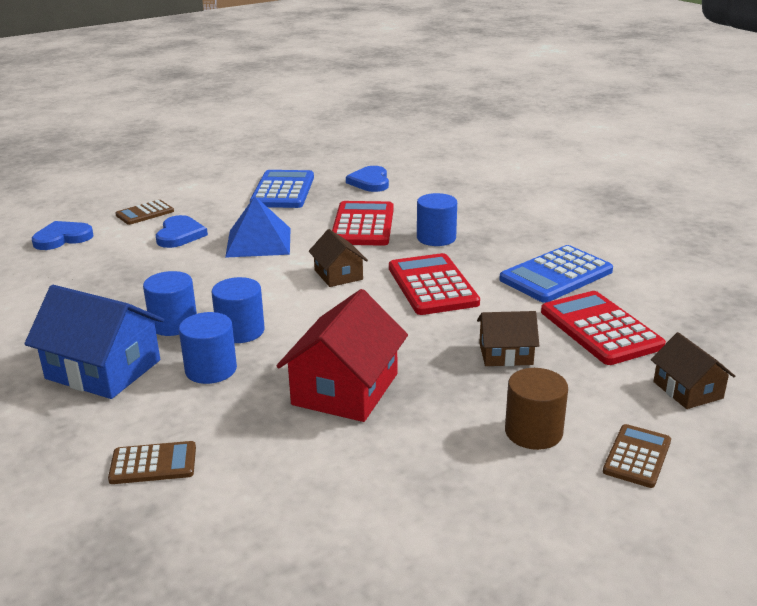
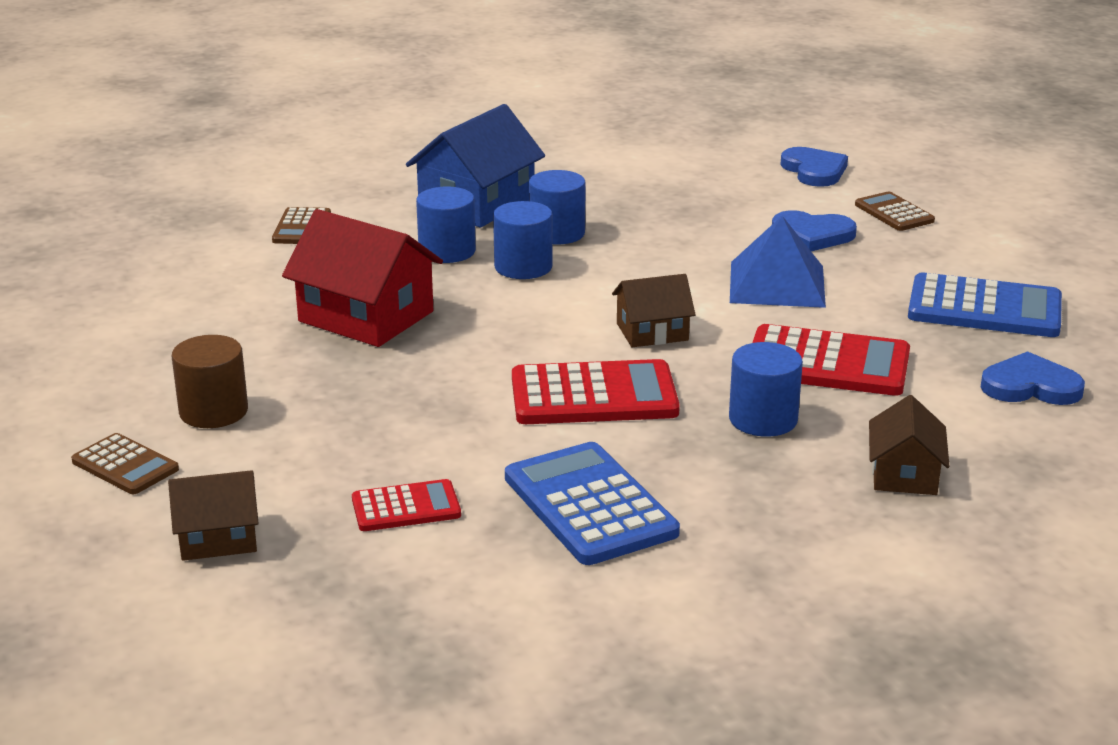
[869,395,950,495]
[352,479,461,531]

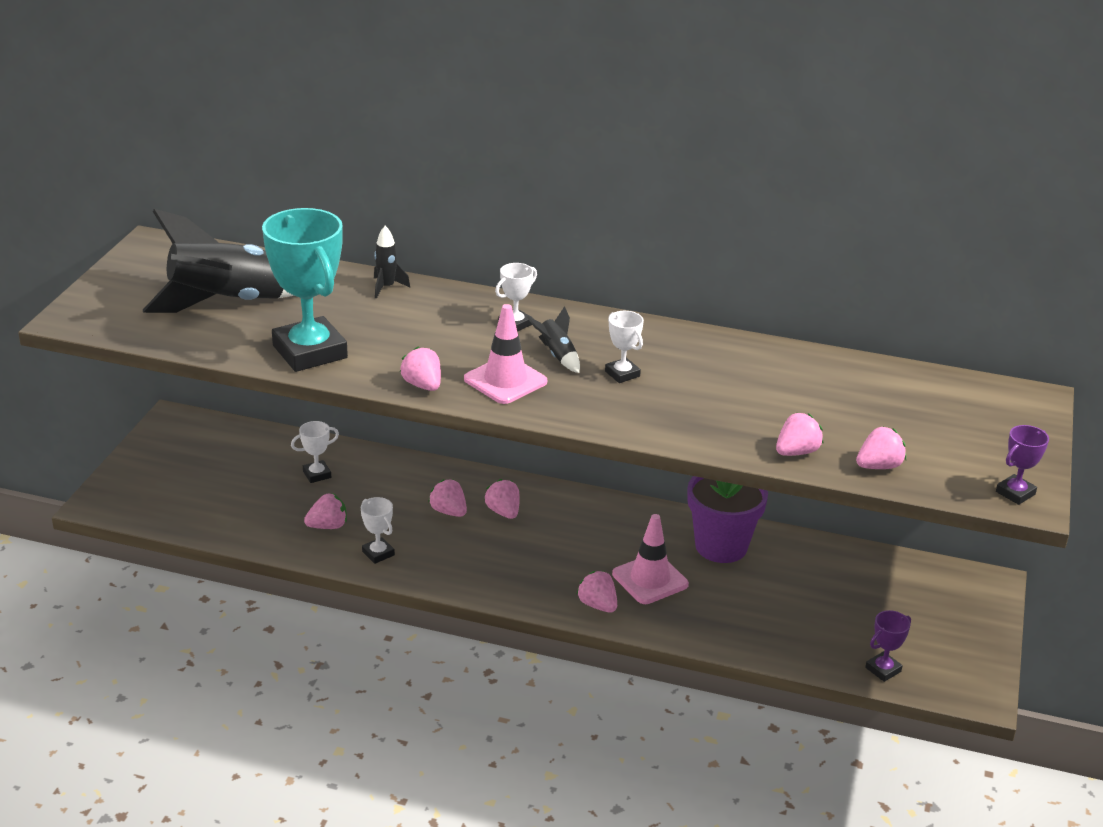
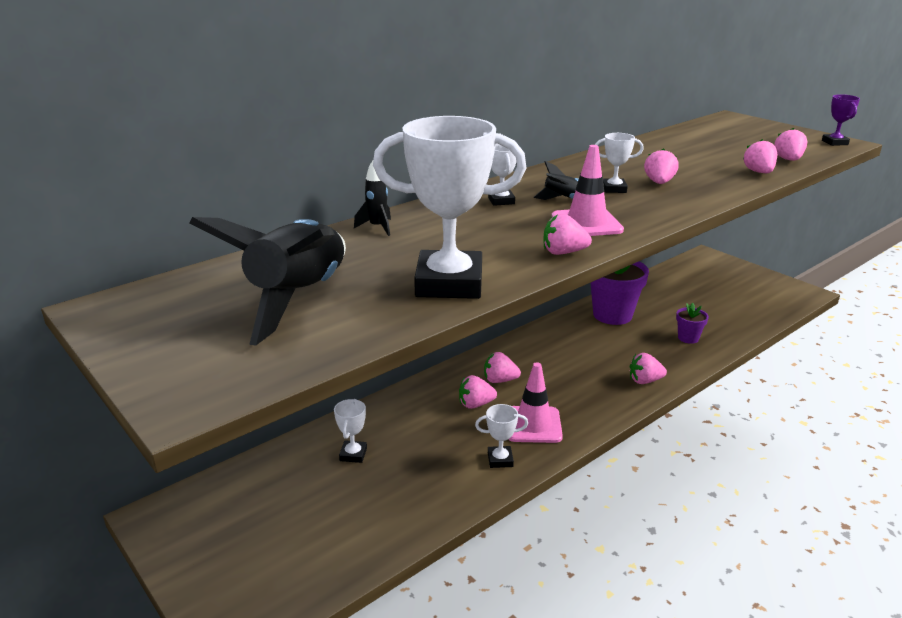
[865,610,911,682] (first image)
[676,303,709,344]
[644,148,679,184]
[508,362,563,443]
[373,116,526,299]

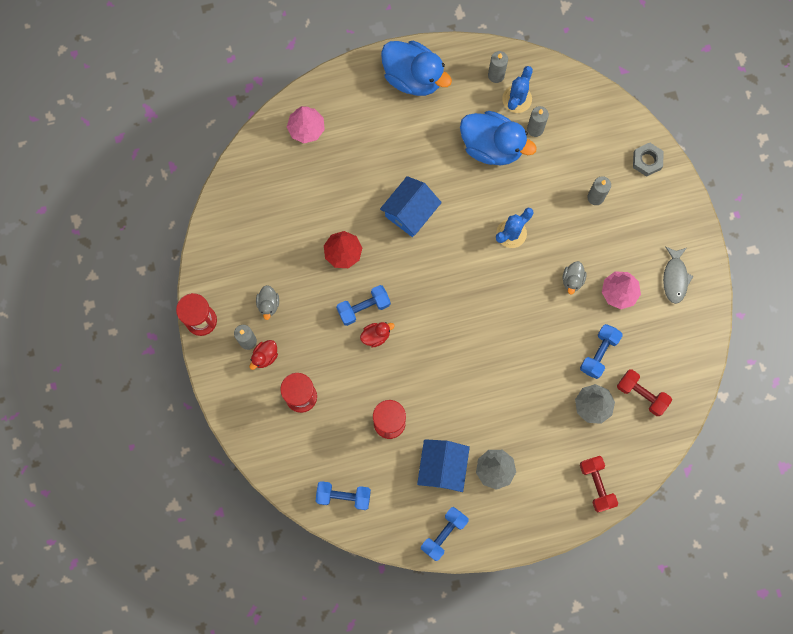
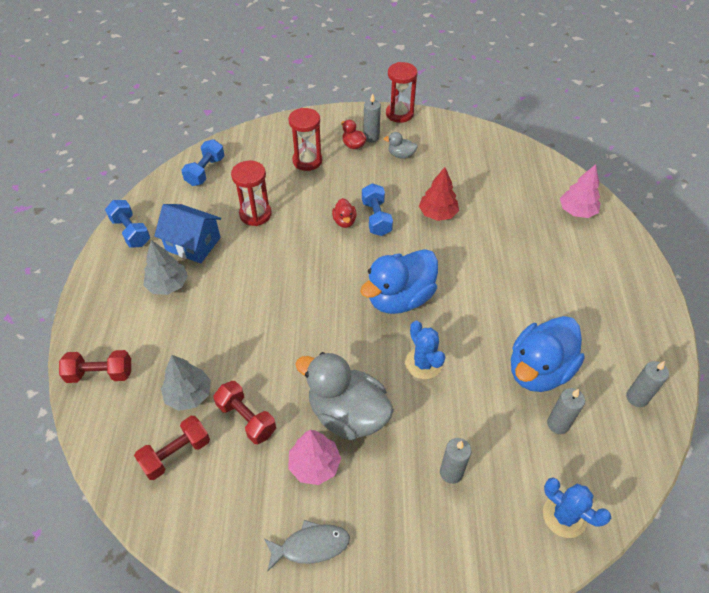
[380,176,442,237] (first image)
[633,143,664,177] (first image)
[360,249,438,314]
[543,477,611,538]
[213,381,276,444]
[264,520,350,571]
[295,352,394,440]

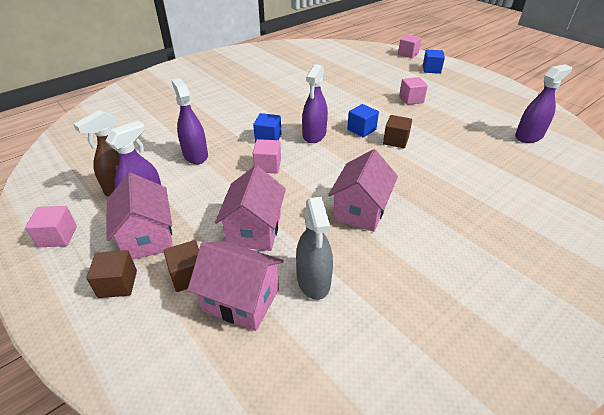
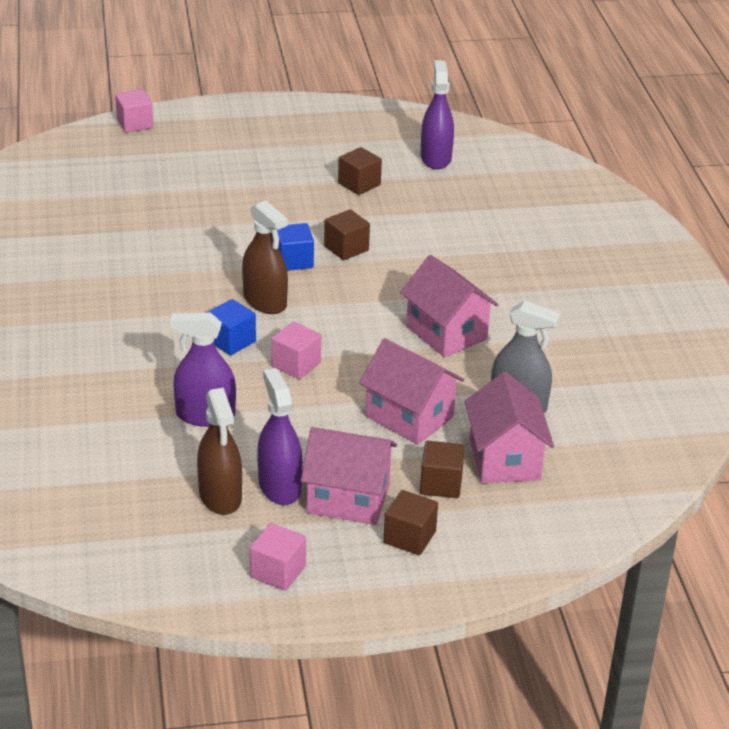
[399,77,428,105] (first image)
[423,50,445,74] (first image)
[338,147,382,195]
[242,200,288,314]
[465,372,554,483]

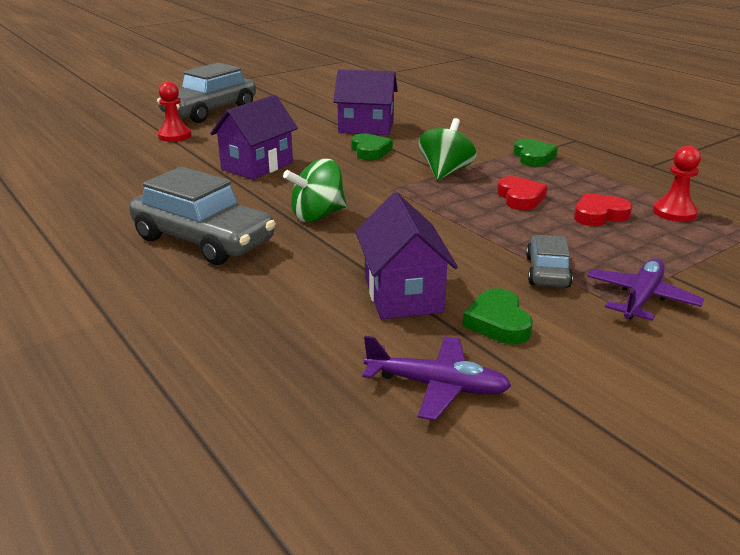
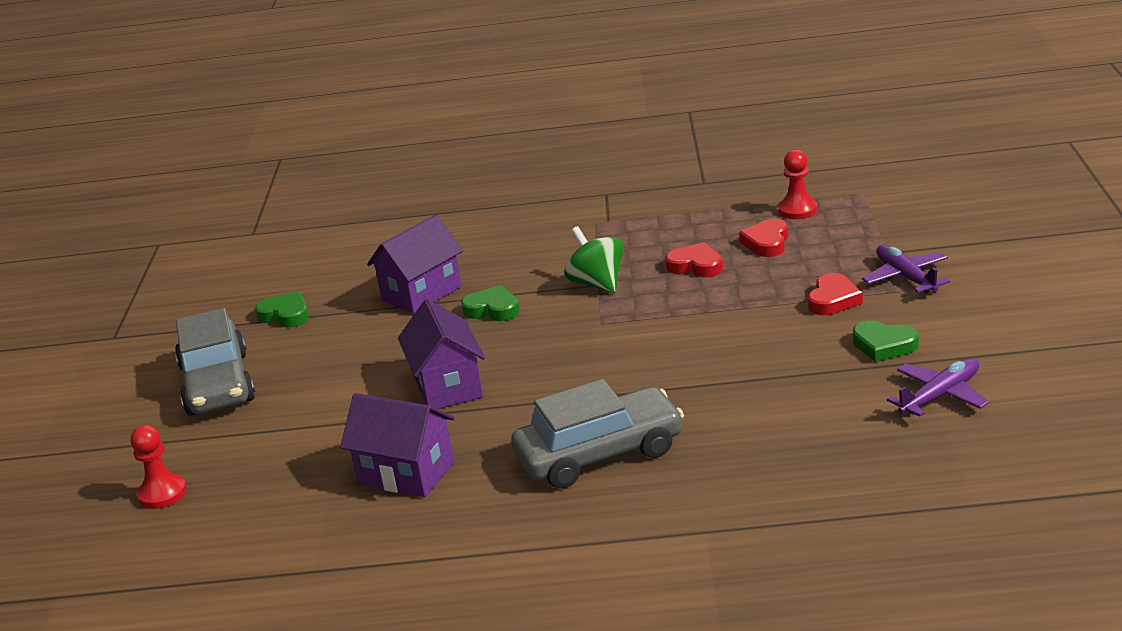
[283,159,347,222] (first image)
[131,425,187,509]
[340,393,455,497]
[255,291,309,327]
[808,273,863,315]

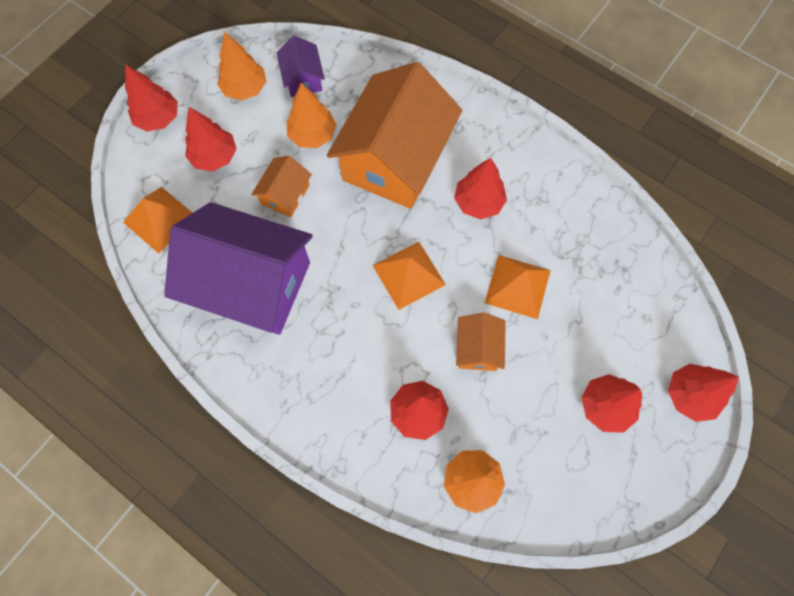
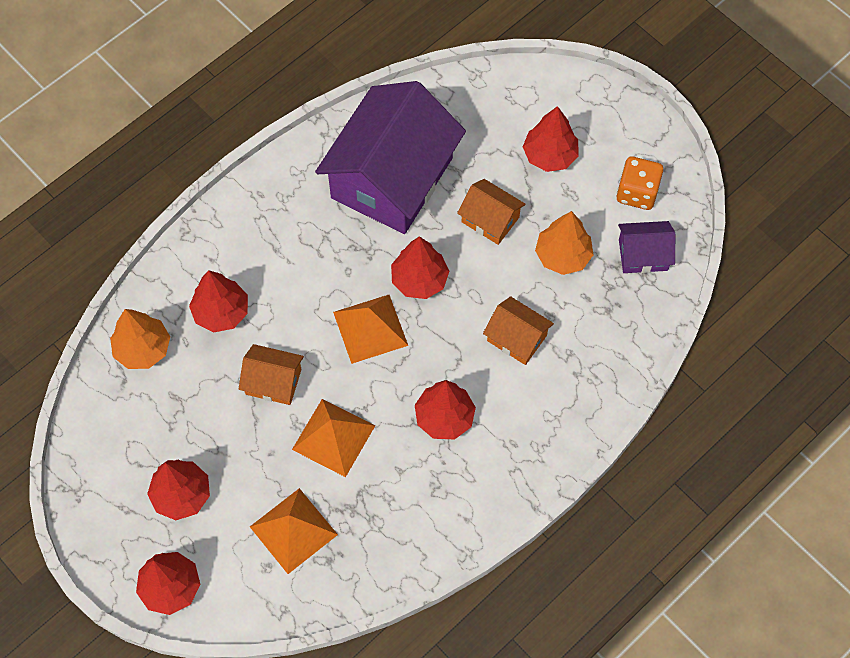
[250,488,338,574]
[391,236,449,299]
[617,157,663,210]
[483,296,554,365]

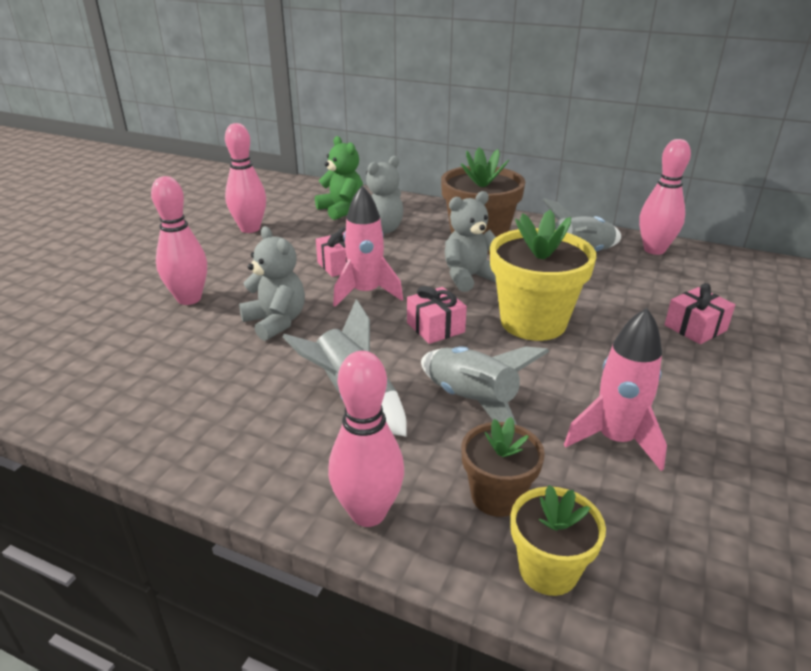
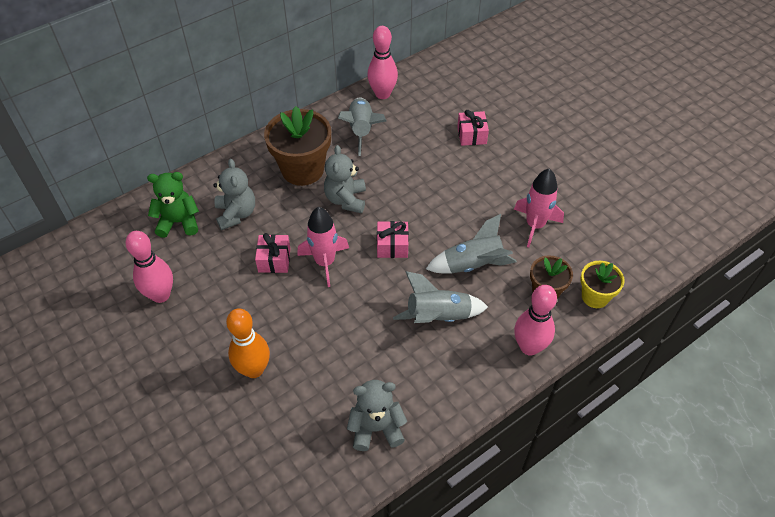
[490,210,596,341] (first image)
[347,380,407,451]
[226,308,270,378]

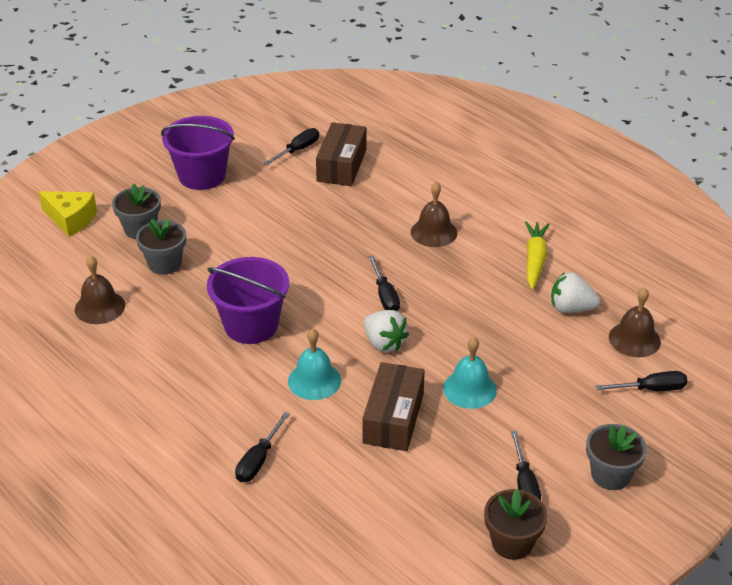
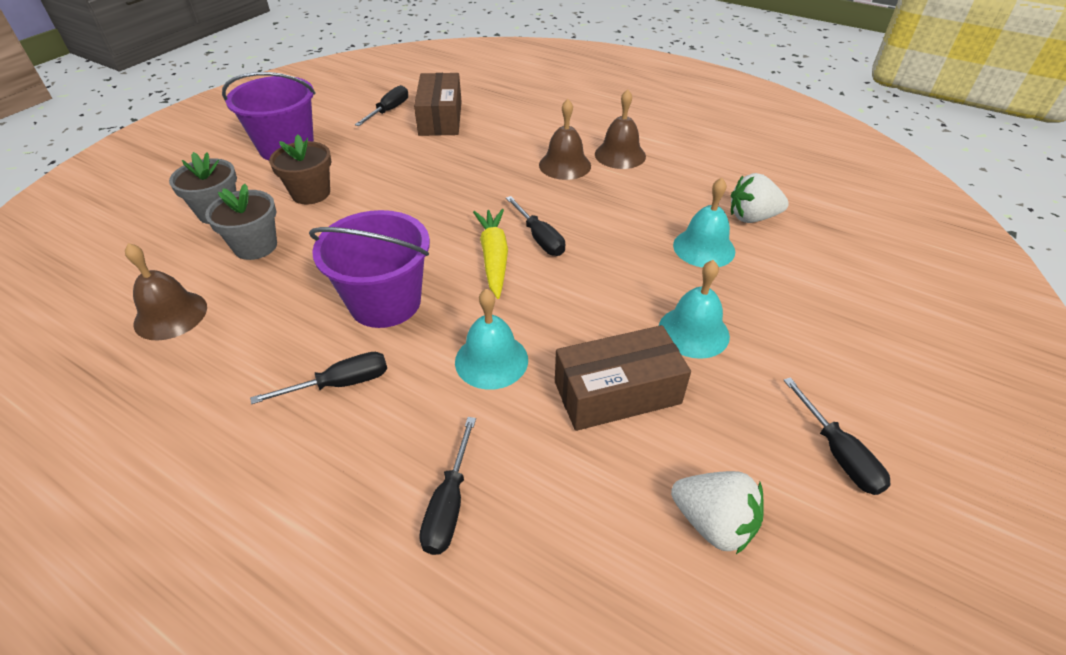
[39,191,97,237] (first image)
[586,424,647,490] (first image)
[673,178,735,268]
[671,471,764,554]
[269,134,332,204]
[473,209,508,299]
[250,352,387,404]
[595,89,646,169]
[555,325,691,431]

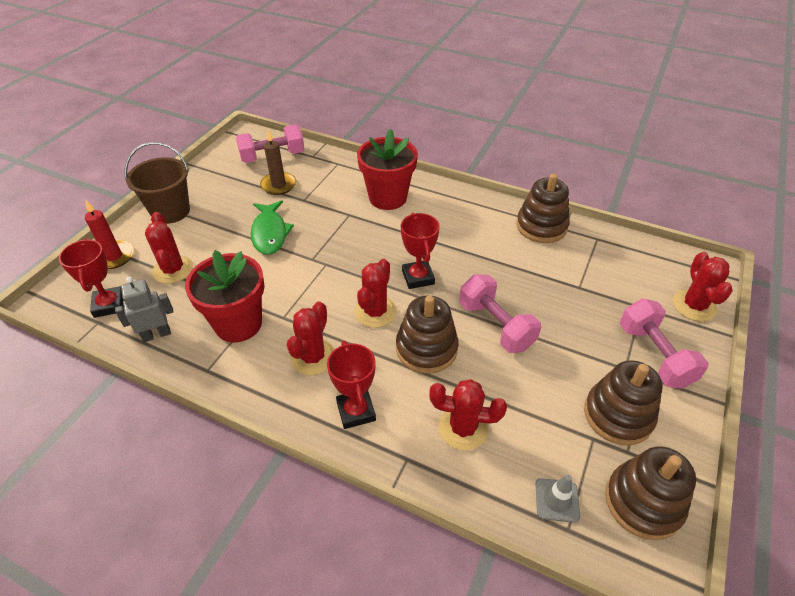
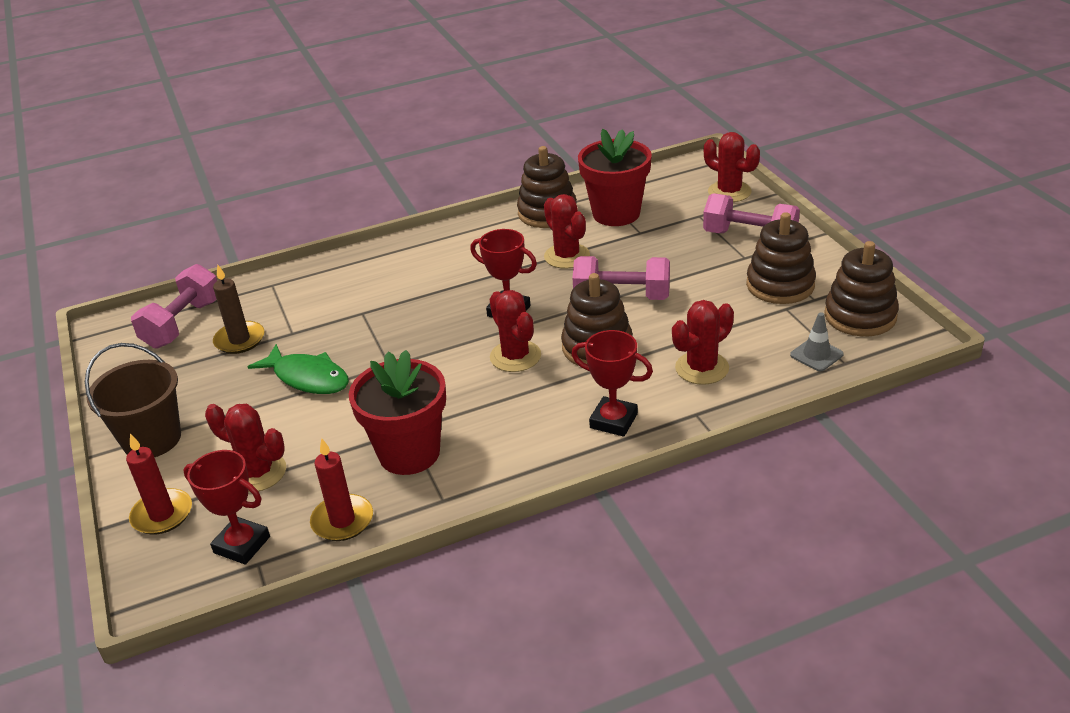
[544,194,590,269]
[578,129,652,226]
[310,438,373,541]

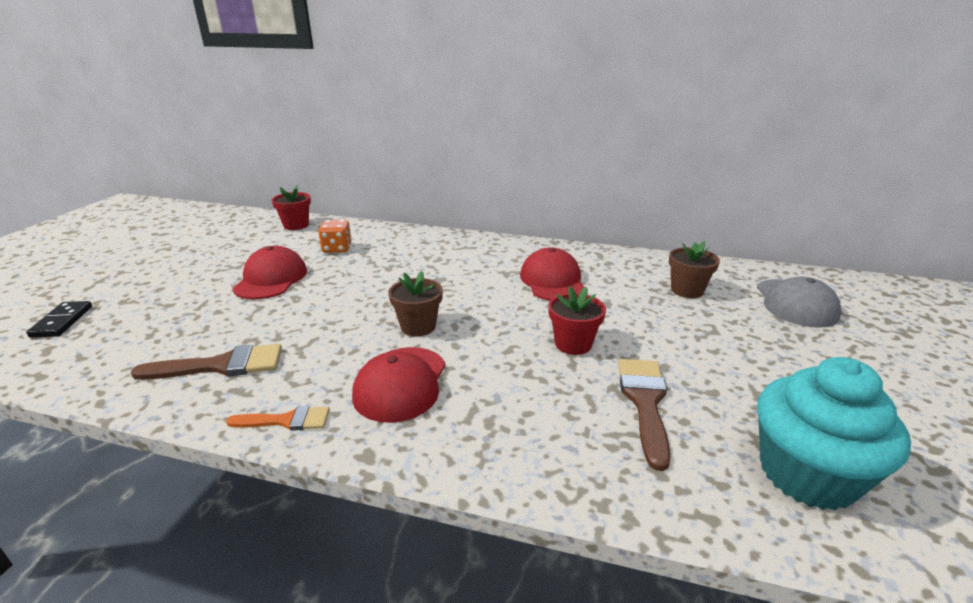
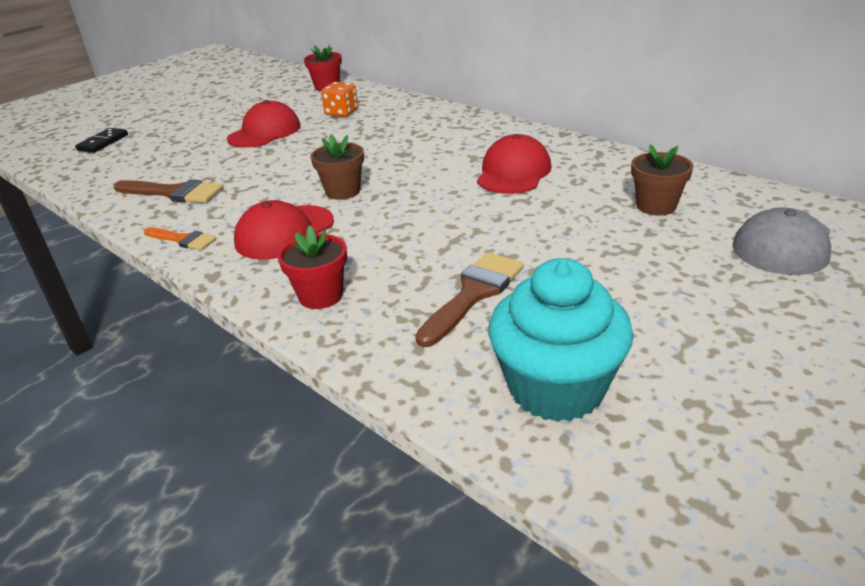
[278,226,347,309]

